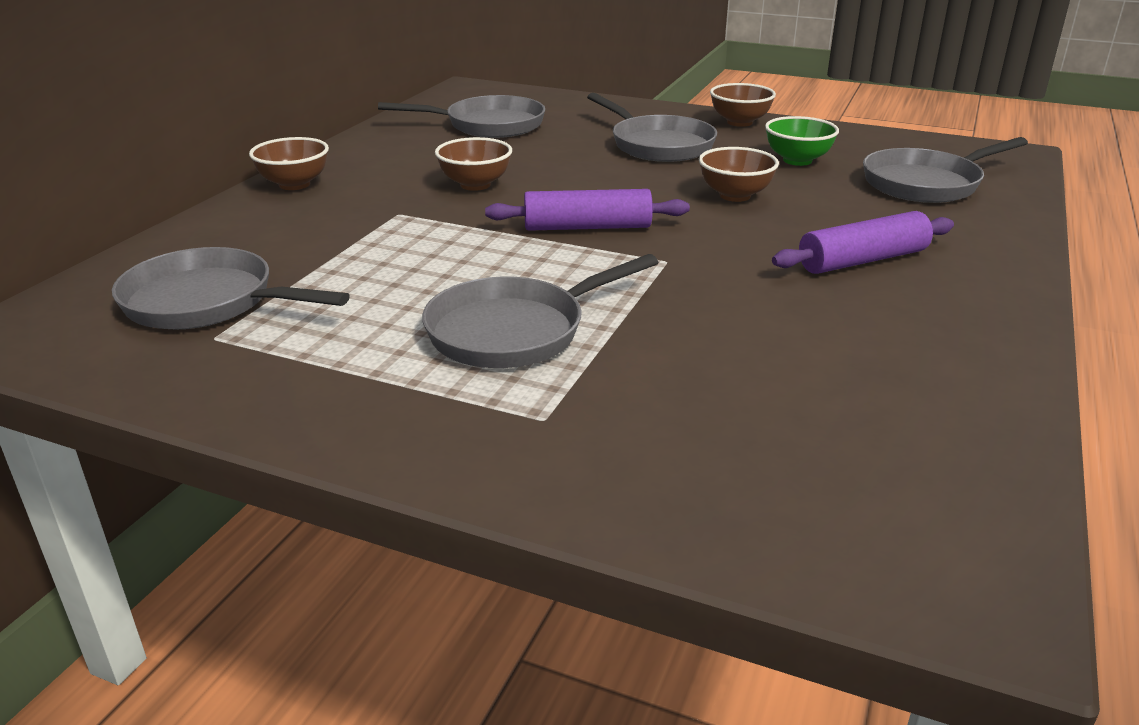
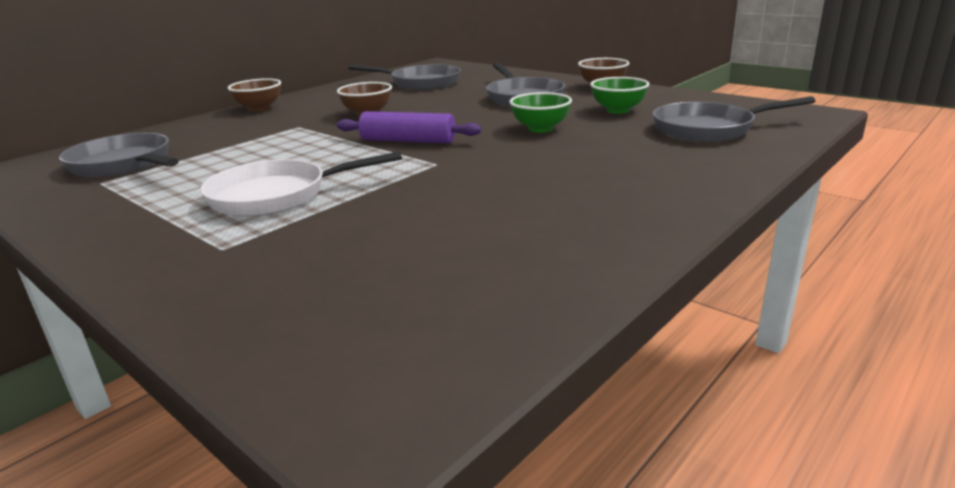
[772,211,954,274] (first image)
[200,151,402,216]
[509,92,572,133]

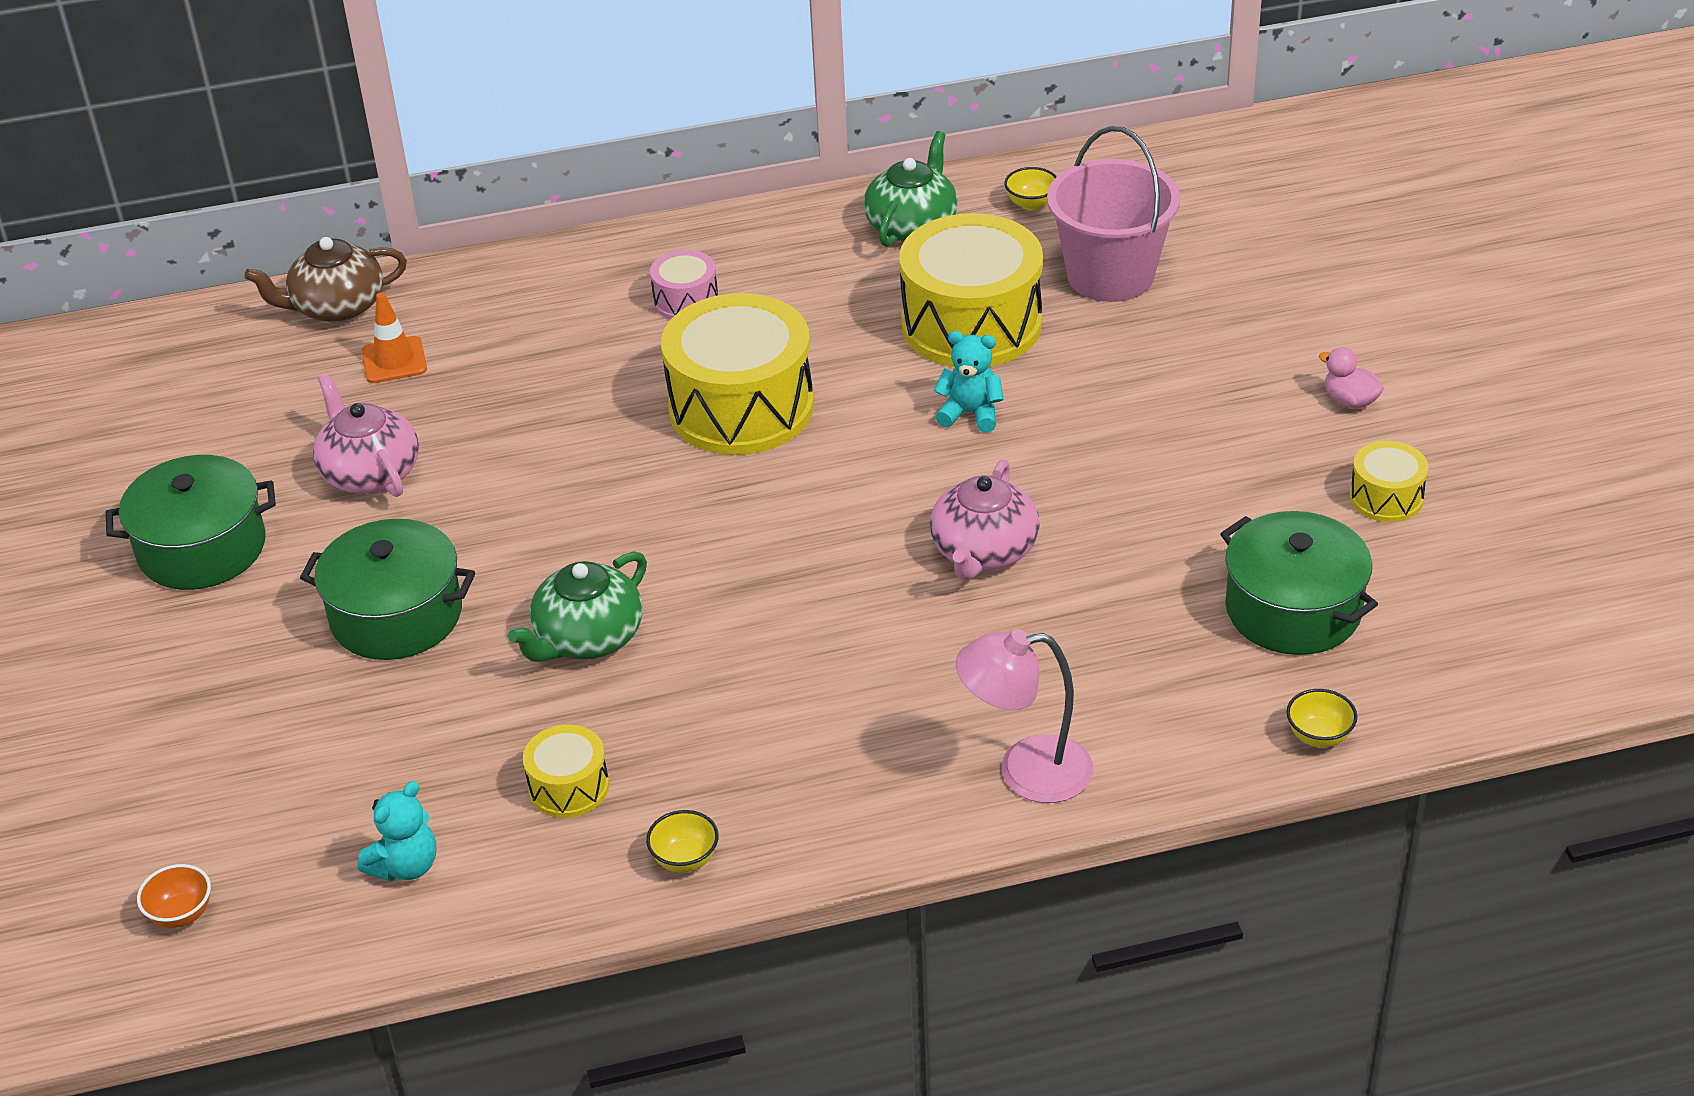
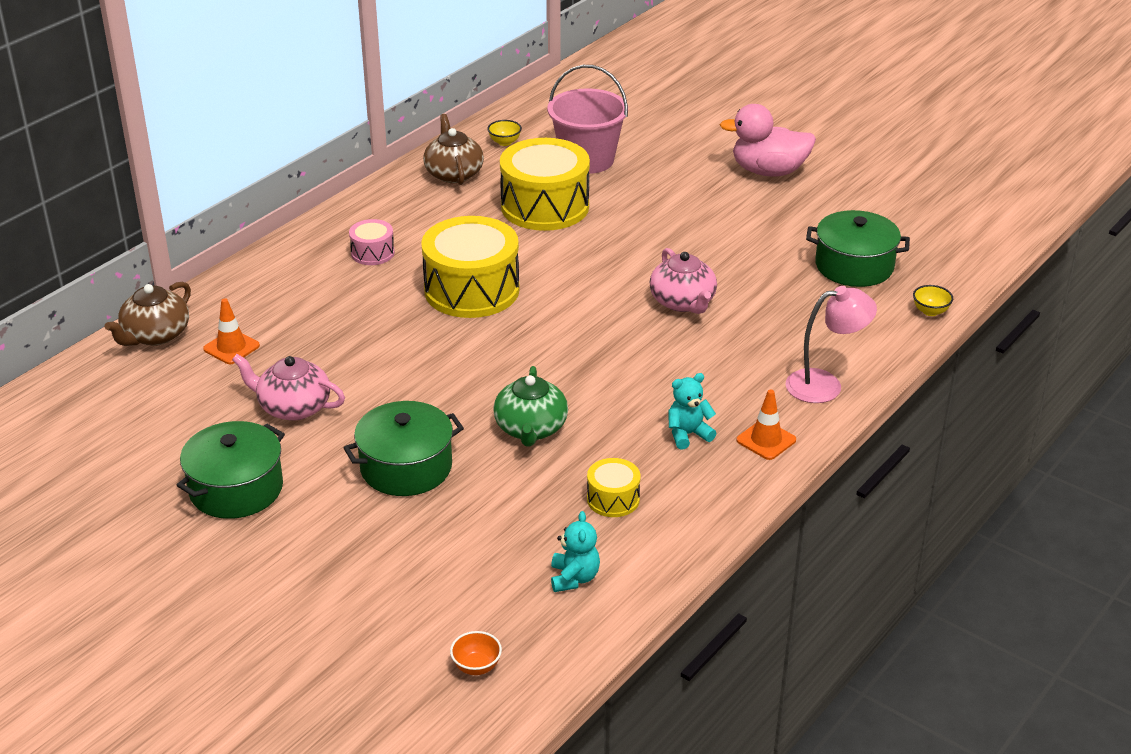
[646,810,719,873] (first image)
[1350,441,1428,522] (first image)
[736,389,796,460]
[668,373,716,450]
[423,114,484,185]
[785,286,877,403]
[720,104,816,177]

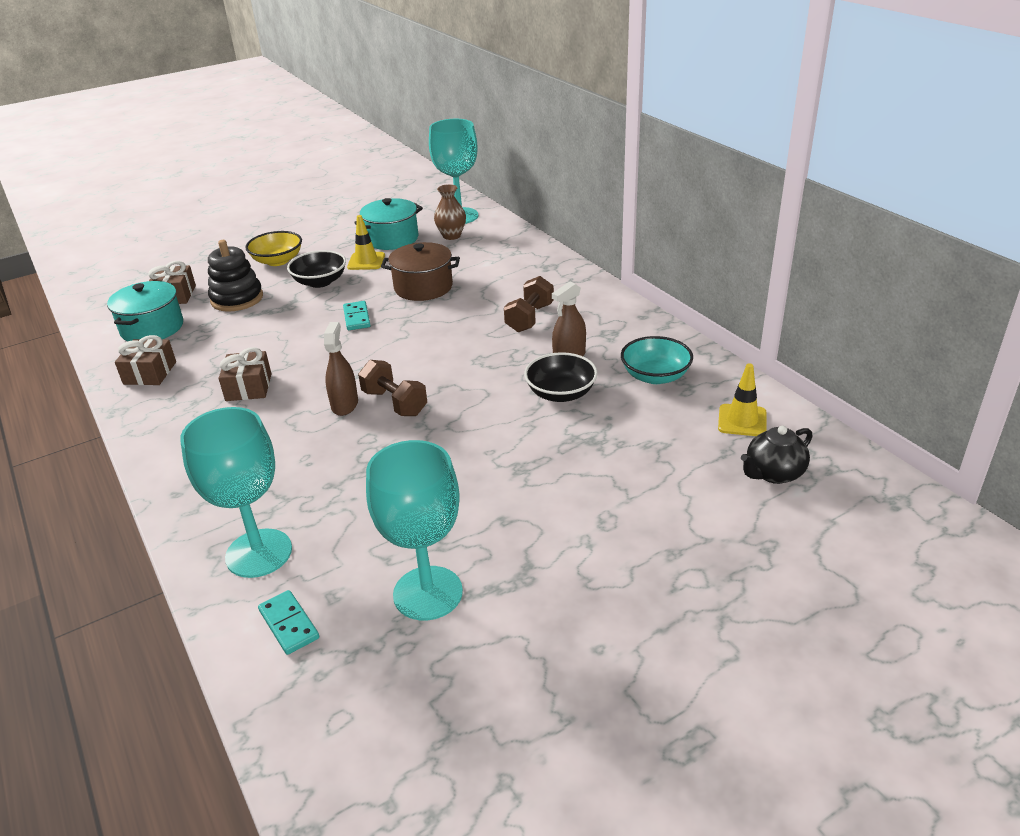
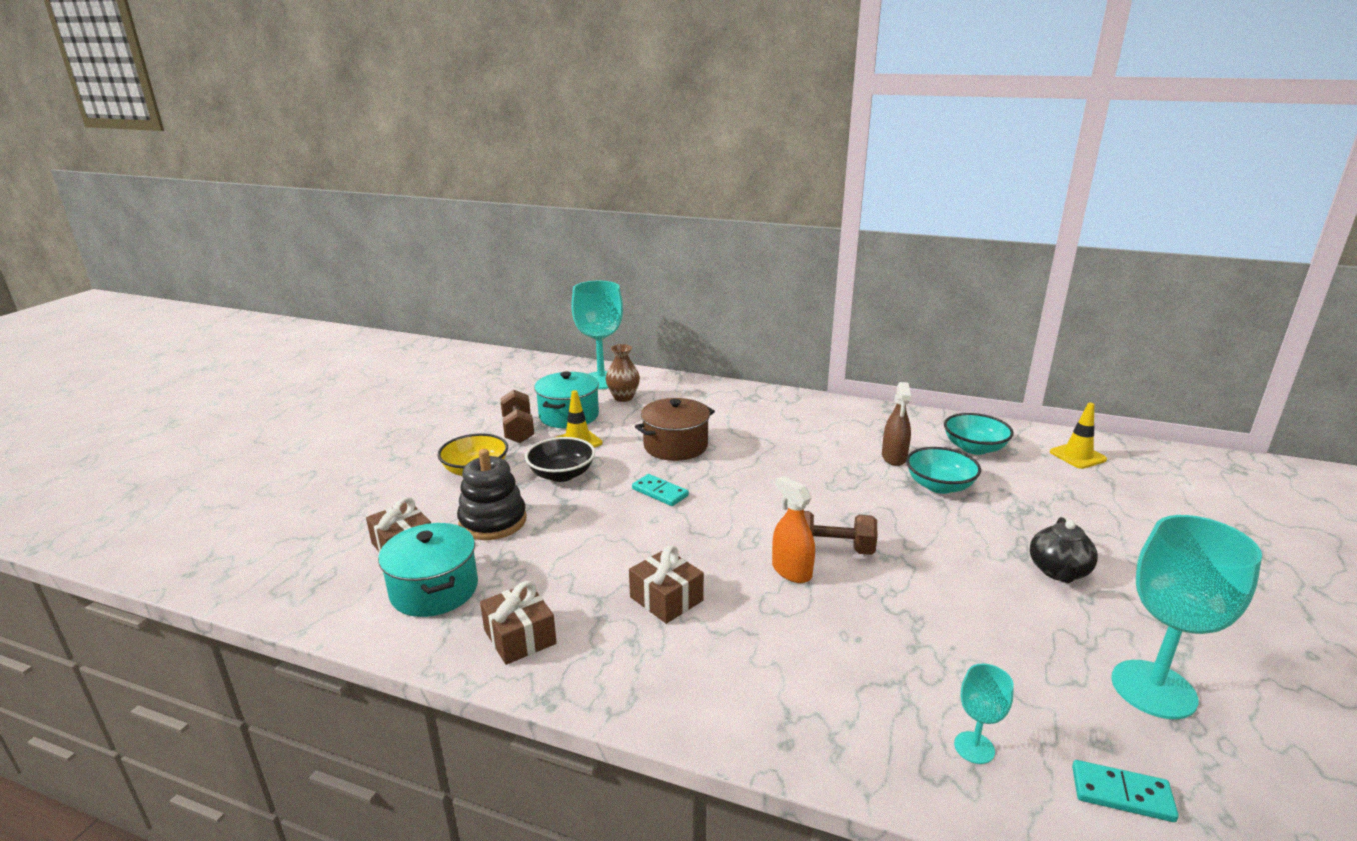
[500,389,534,443]
[1030,517,1098,583]
[772,476,815,583]
[906,447,981,494]
[954,664,1014,764]

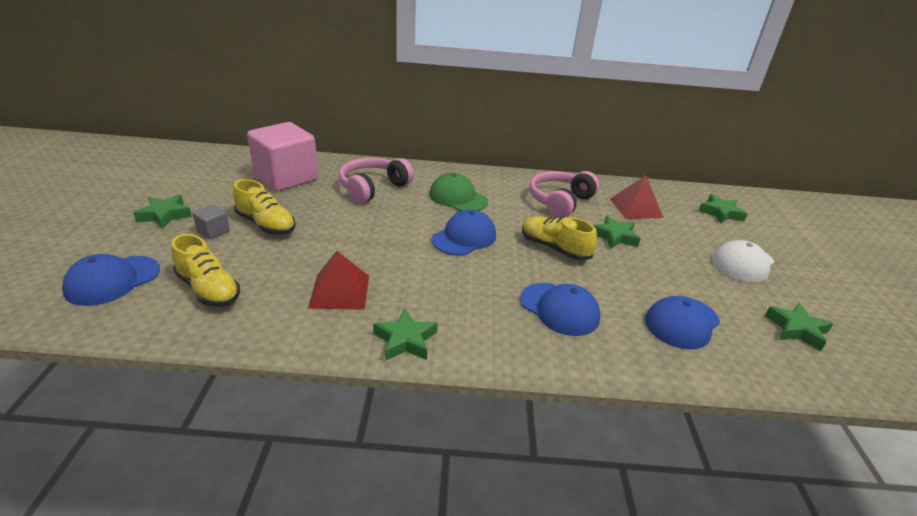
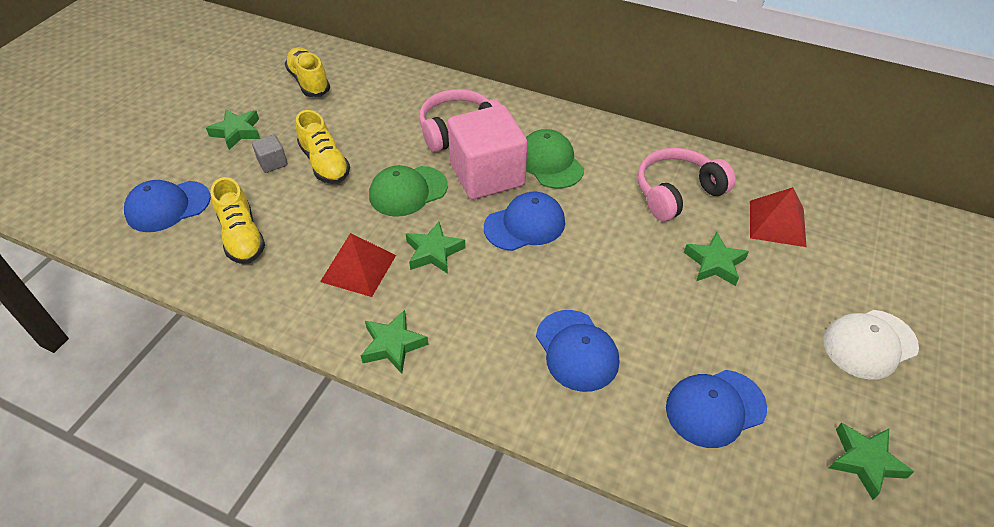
[369,165,448,217]
[448,105,527,199]
[285,47,330,97]
[406,222,465,274]

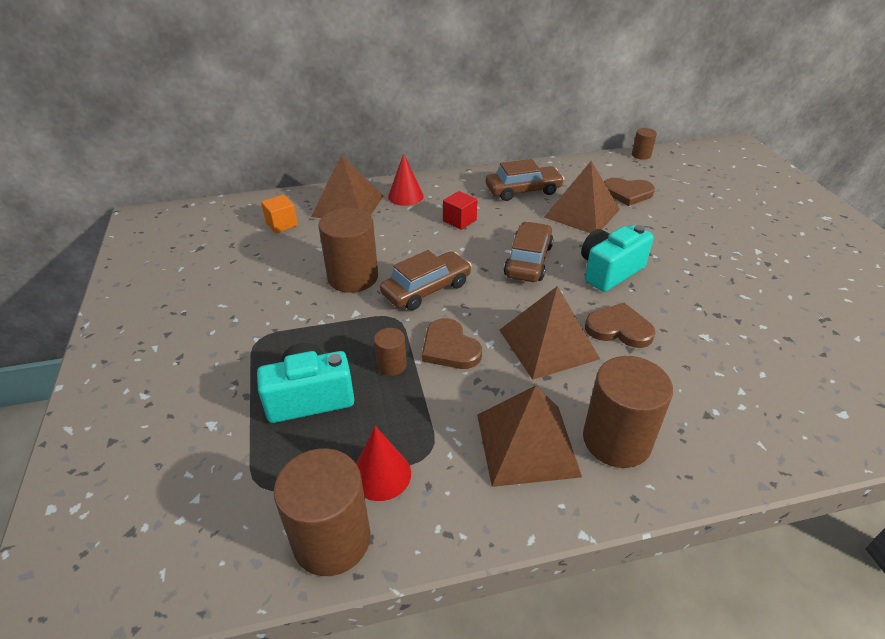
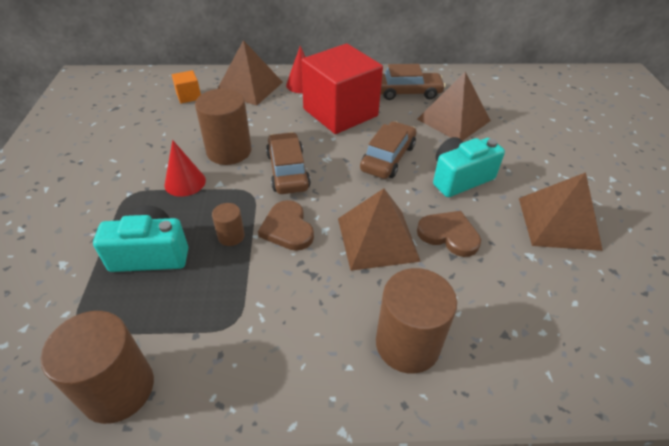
[604,178,655,206] (first image)
[632,128,657,160] (first image)
[165,140,206,197]
[519,172,603,251]
[266,132,311,194]
[301,44,383,134]

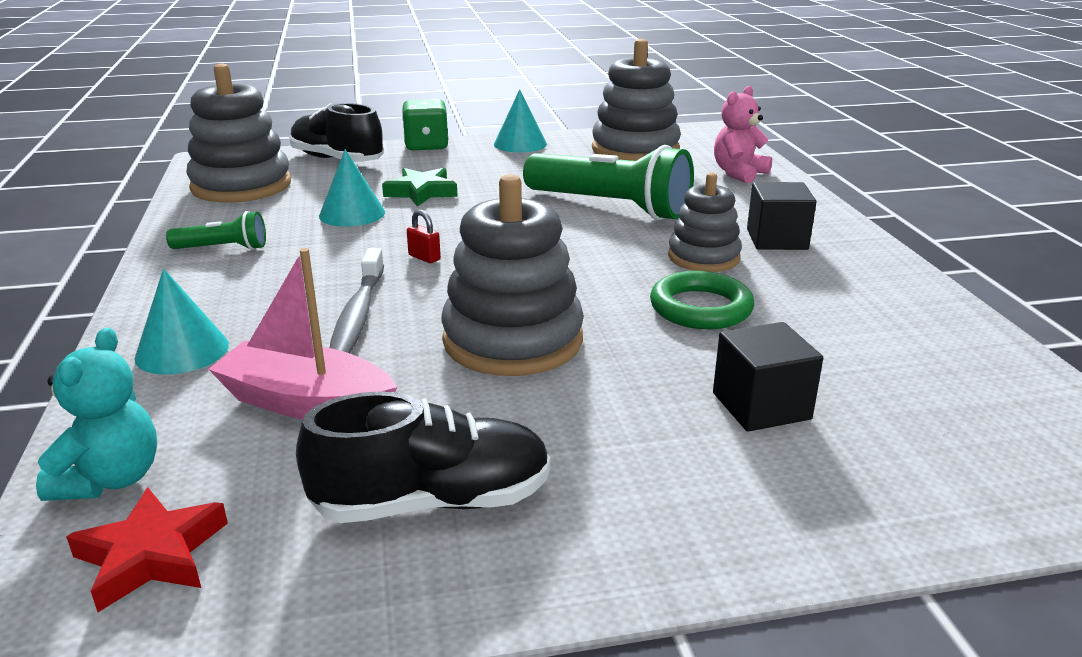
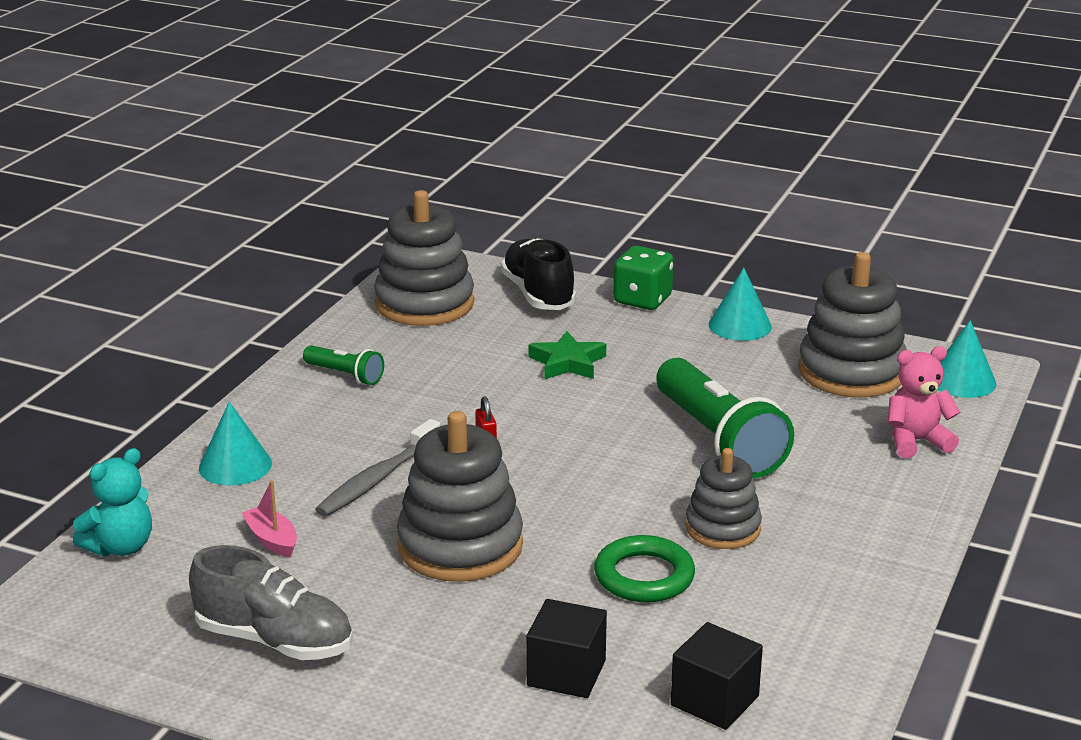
[66,488,228,612] (first image)
[937,320,997,398]
[671,622,763,730]
[189,545,353,660]
[242,480,297,558]

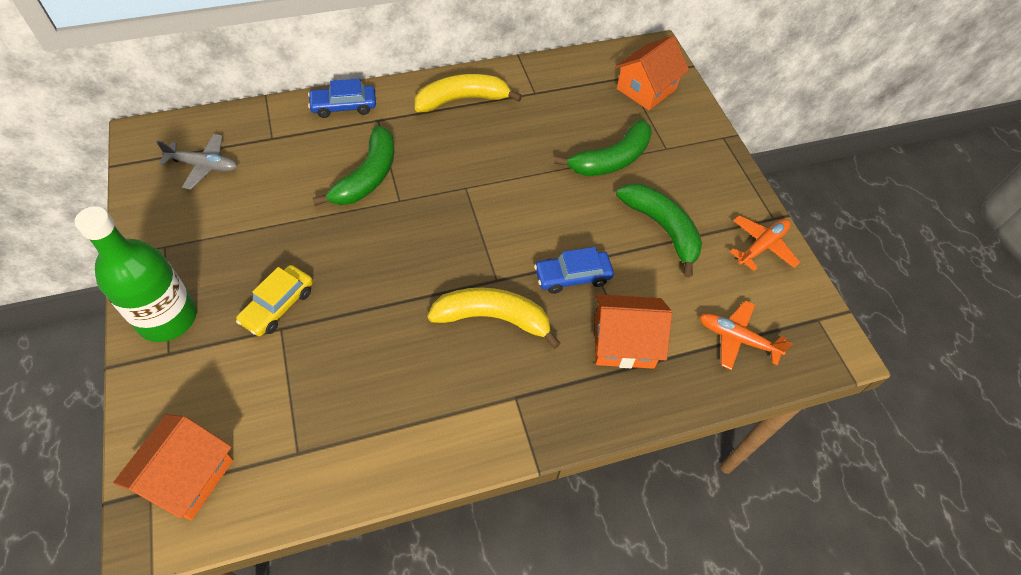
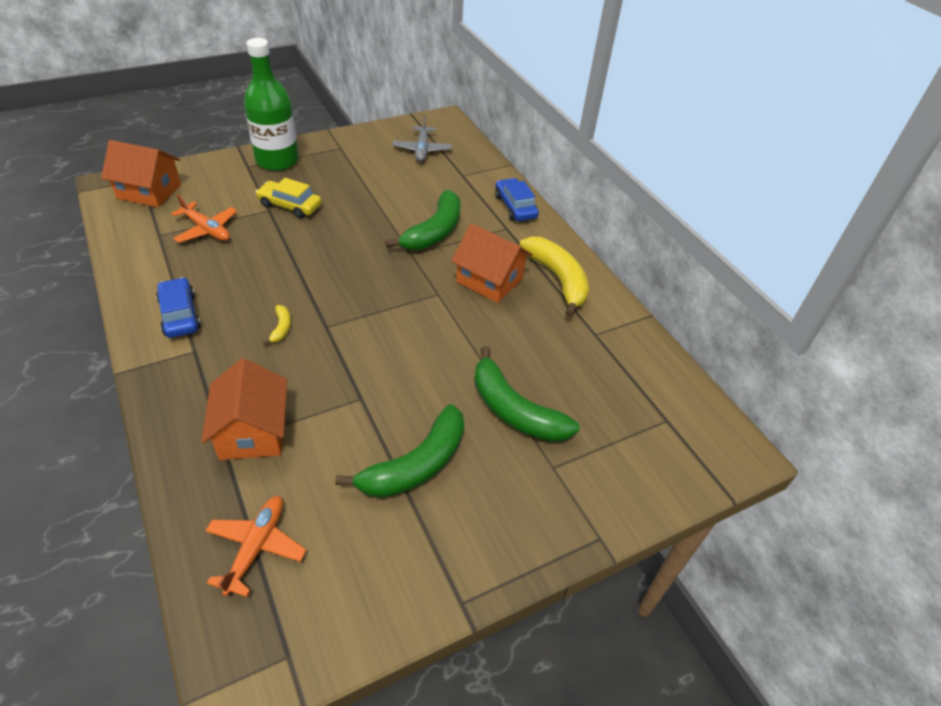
[156,277,201,338]
[451,223,533,303]
[171,194,237,243]
[385,190,461,250]
[263,305,291,346]

